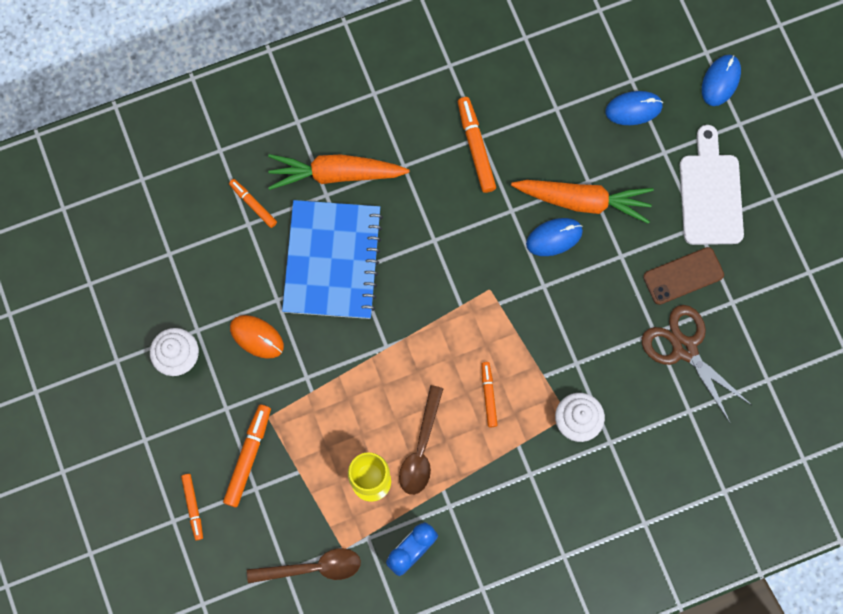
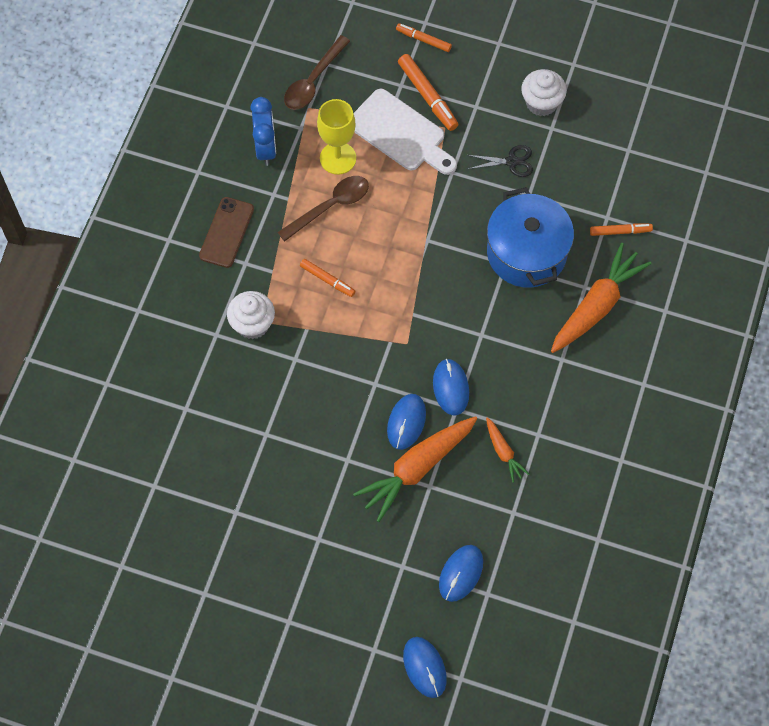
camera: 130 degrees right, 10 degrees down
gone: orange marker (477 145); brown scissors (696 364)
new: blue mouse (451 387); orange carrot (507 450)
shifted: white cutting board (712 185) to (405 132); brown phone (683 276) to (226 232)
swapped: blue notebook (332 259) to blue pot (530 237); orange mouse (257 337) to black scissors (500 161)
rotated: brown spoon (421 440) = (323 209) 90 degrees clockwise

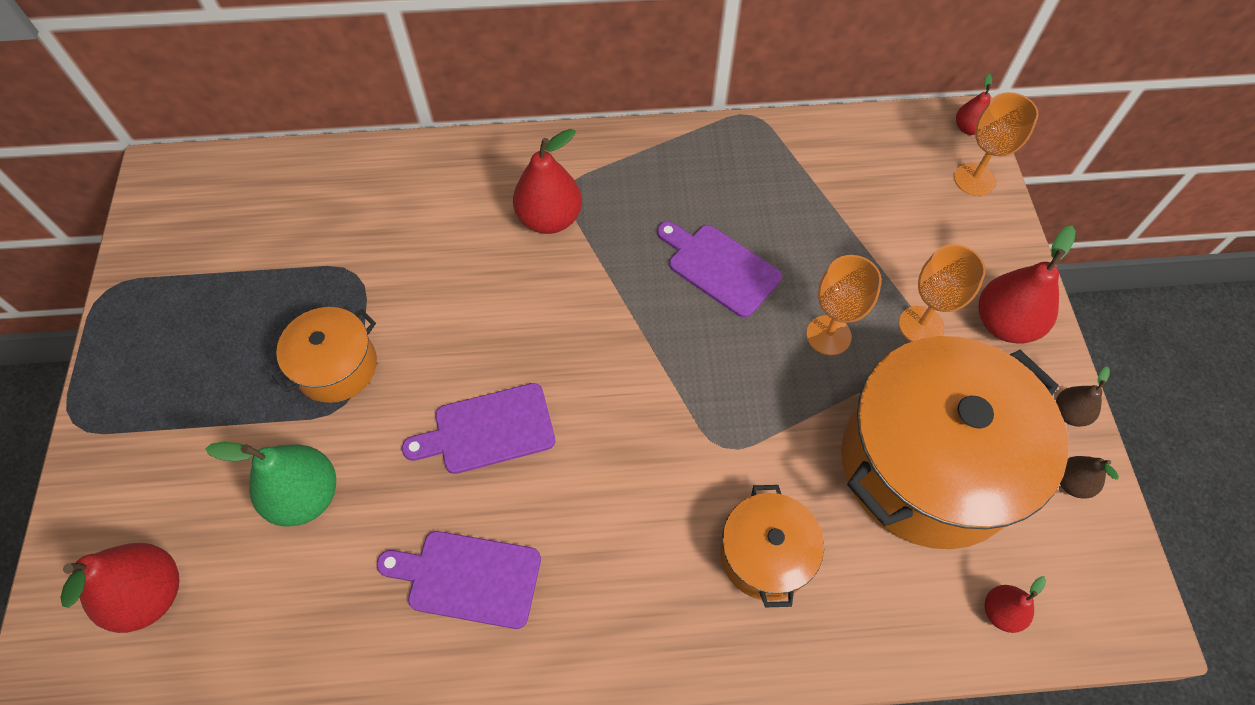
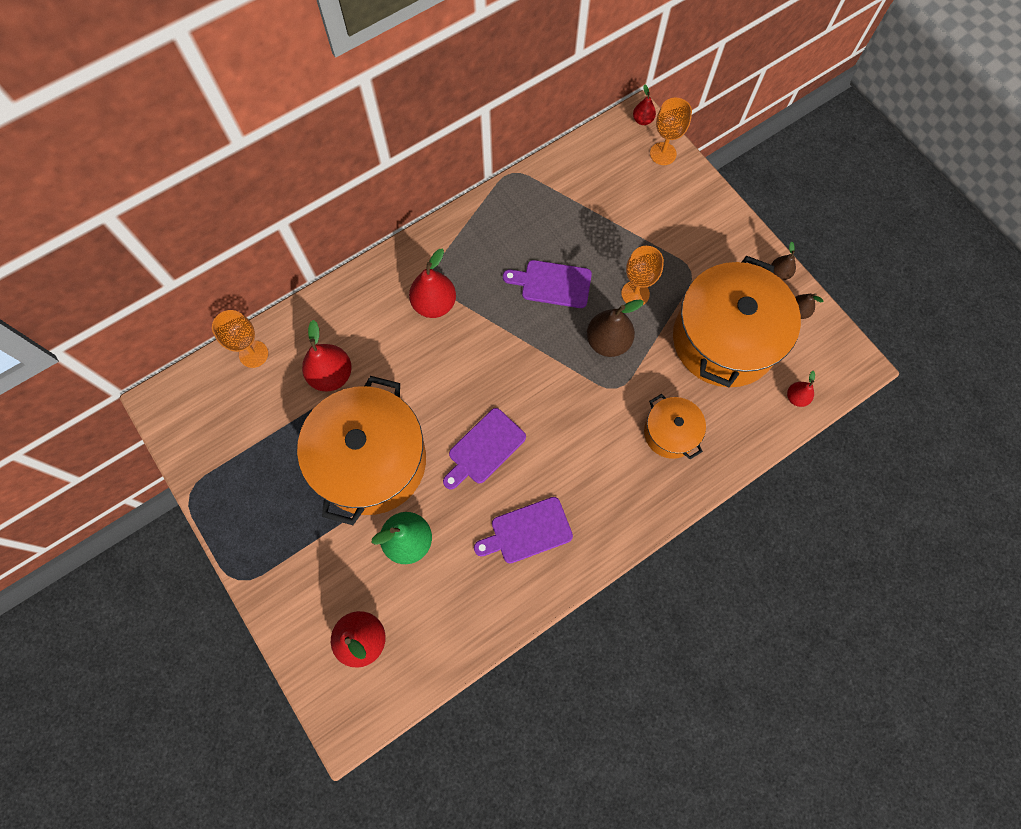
camera: 30 degrees left, 10 degrees up
new: brown pear (615 328)
shifted: red pear (1027 284) to (327 355); orange goblet (942 293) to (240 339)
scaled: orange pot (324 355) = (361 450) x2.03

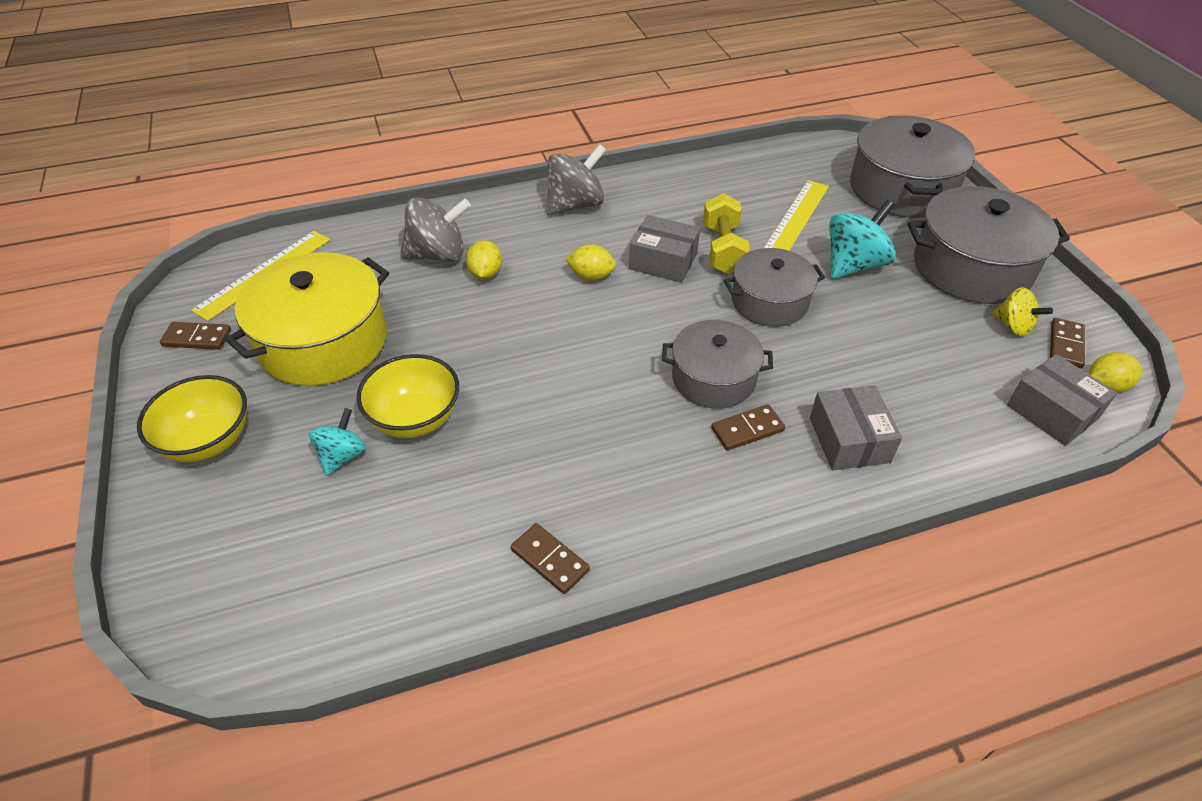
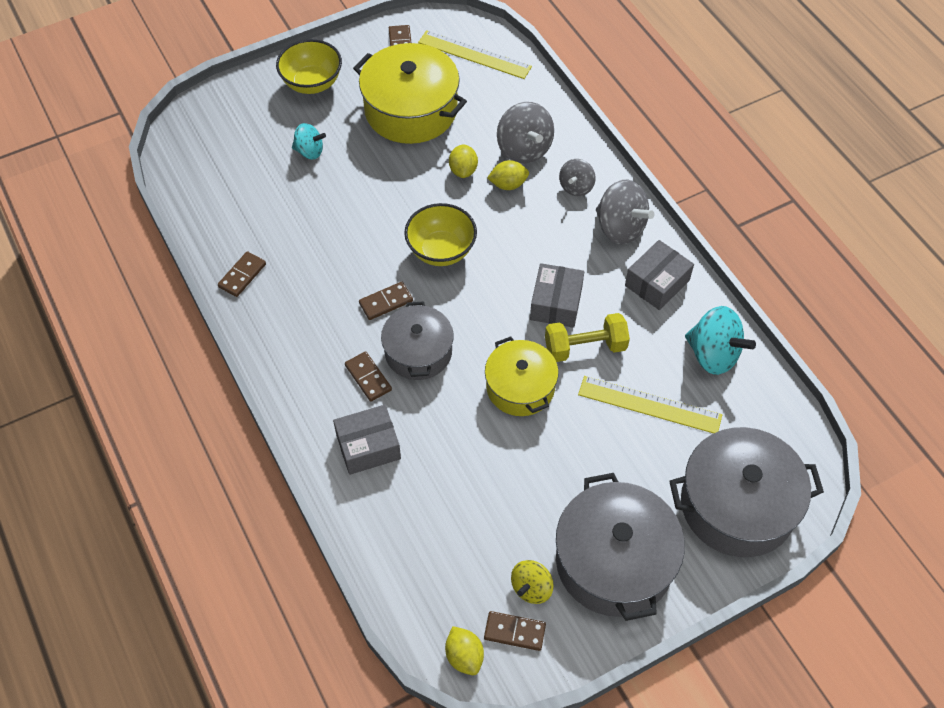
camera: 80 degrees right, 10 degrees up
new: grey spinning top (577 177); brown domino (386 301)
shifted: turquoise spinning top (862 239) to (720 340); yellow lemon (591 262) to (463 161); yellow bowl (408 396) to (440 234); grey box (1062 400) to (659 275)
repainted: grey pot (774 287) to yellow pot (522 376)

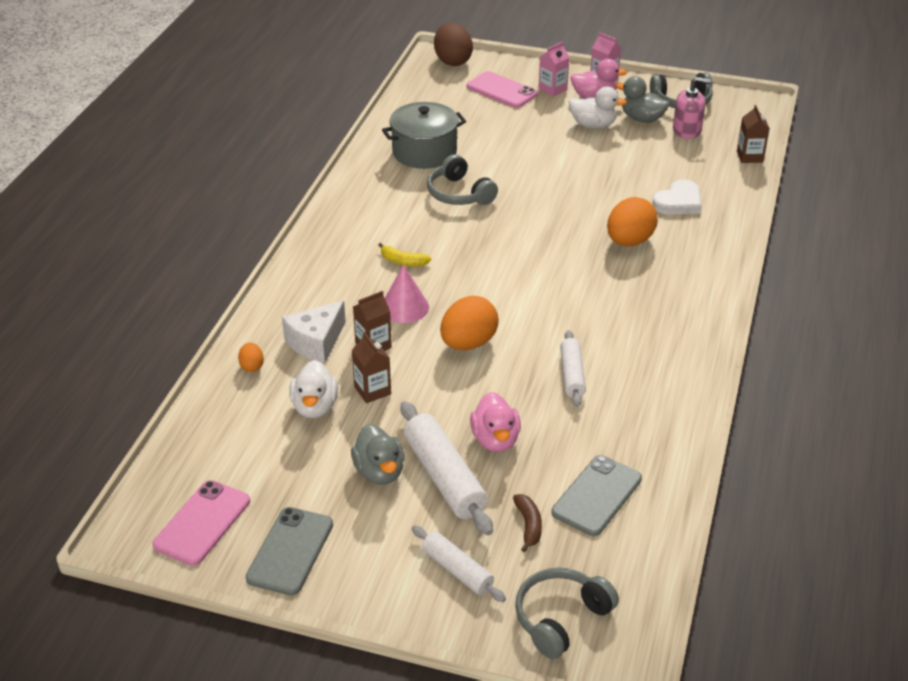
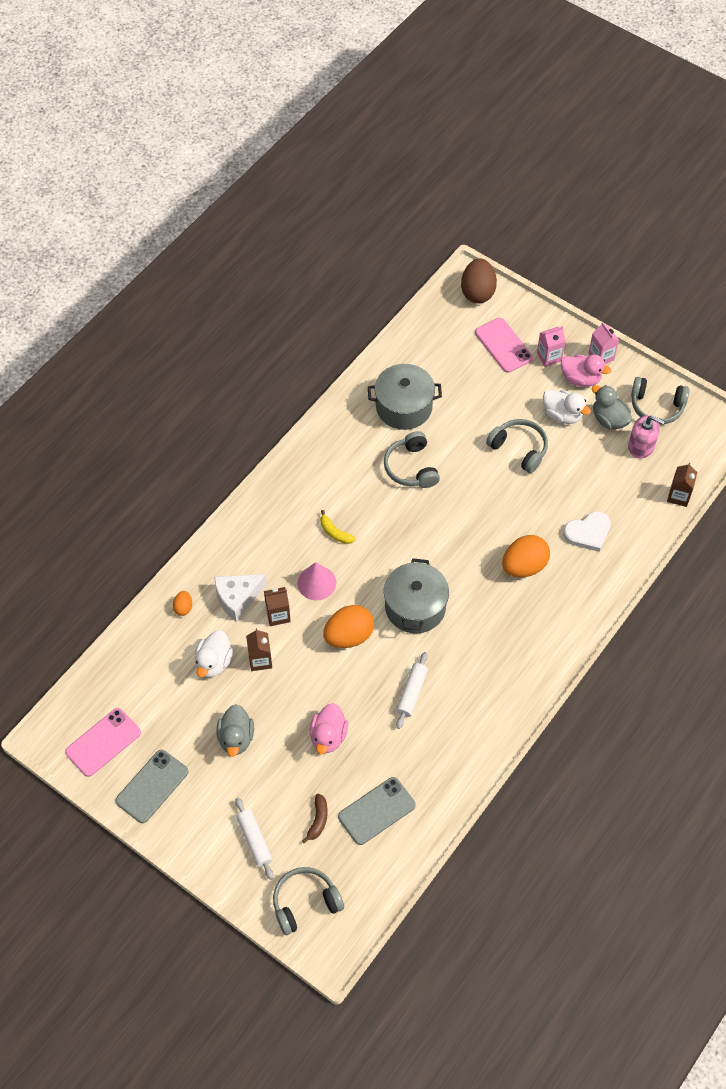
camera: 20 degrees right, 20 degrees up
gone: white rolling pin (447 468)
new: grey headphones (517 446); grey pot (416 595)

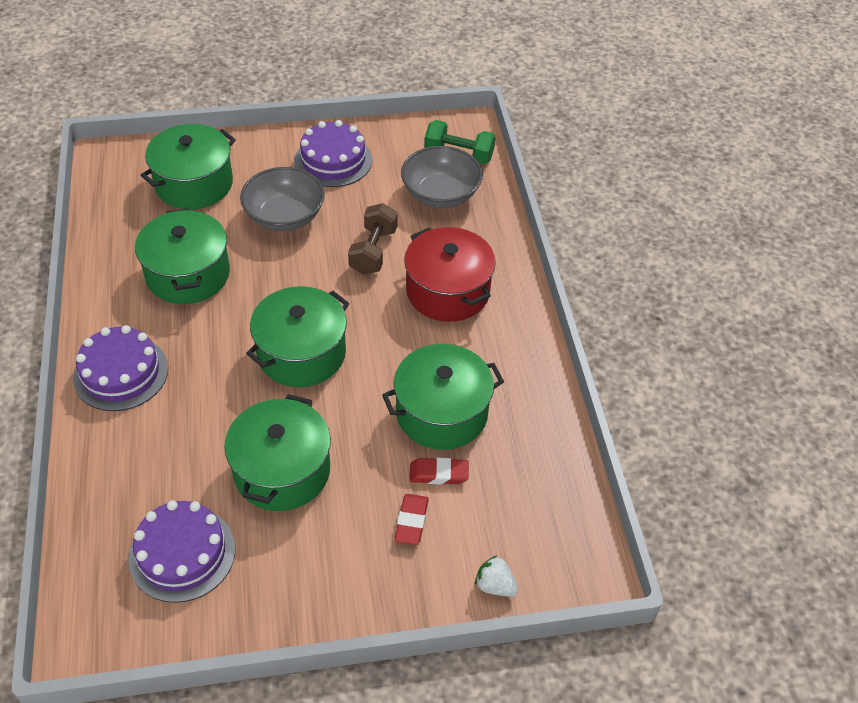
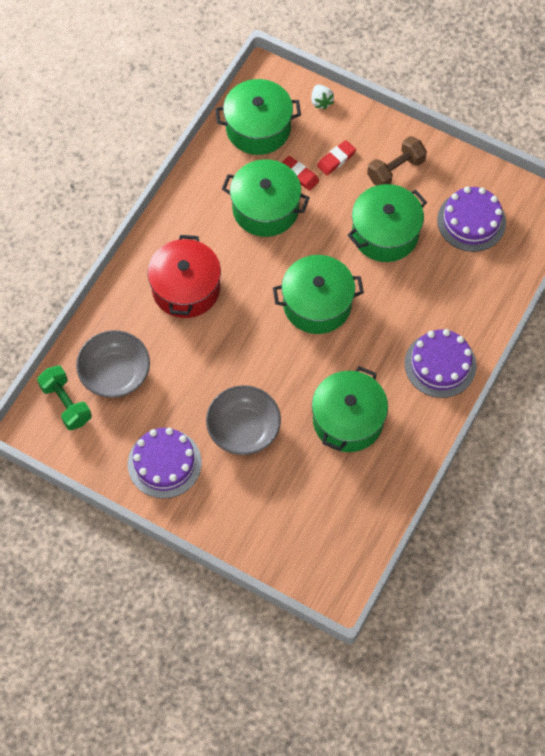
camera: 140 degrees left, 15 degrees up
shifted: green pot (188 166) to (258 117); brown dumbbell (373 239) to (397 161)

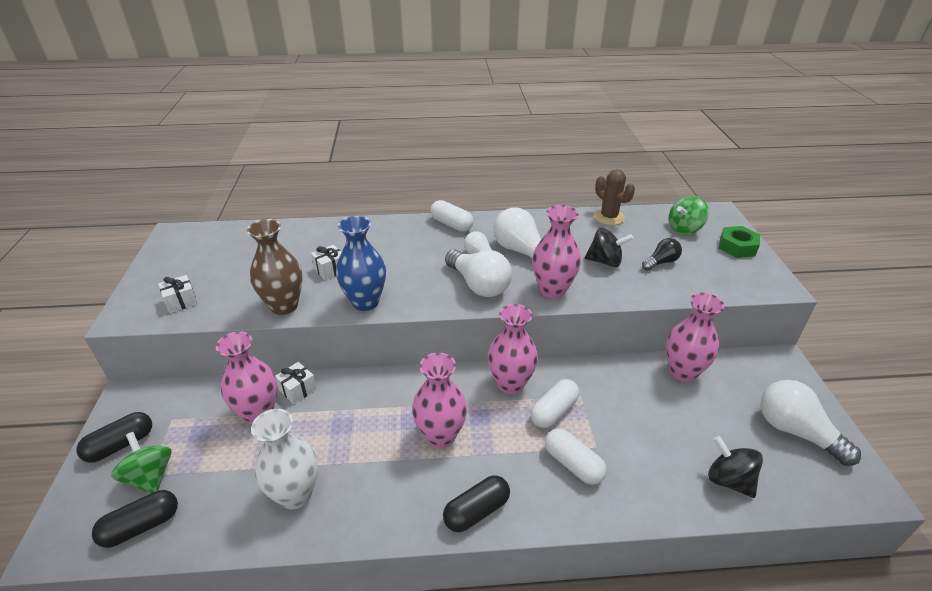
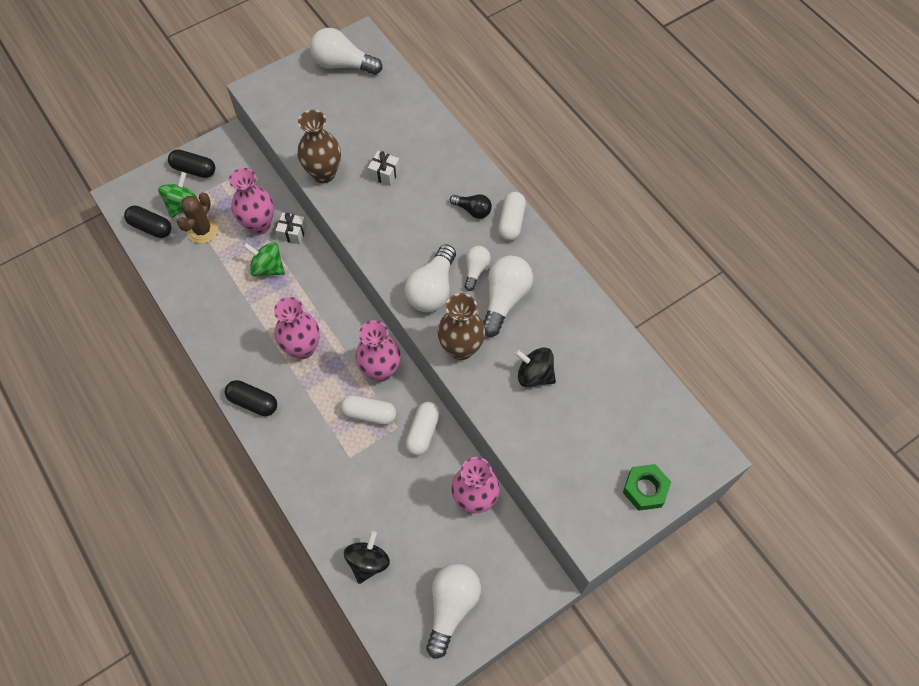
camera: 60 degrees right, 25 degrees up
gone: blue vase (361 263); white gift (178 294); white vase (284 459)
new: white light bulb (346 51)
shifted: brown cactus (614 197) to (198 218); green spinning top (689 215) to (264 259); black light bulb (662 254) to (471 206); white capsule (576 456) to (422 429)
repainted: pink vase (556 251) to brown vase (461 326)
rotated: black spinning top (609 247) = (535 367) 135 degrees clockwise

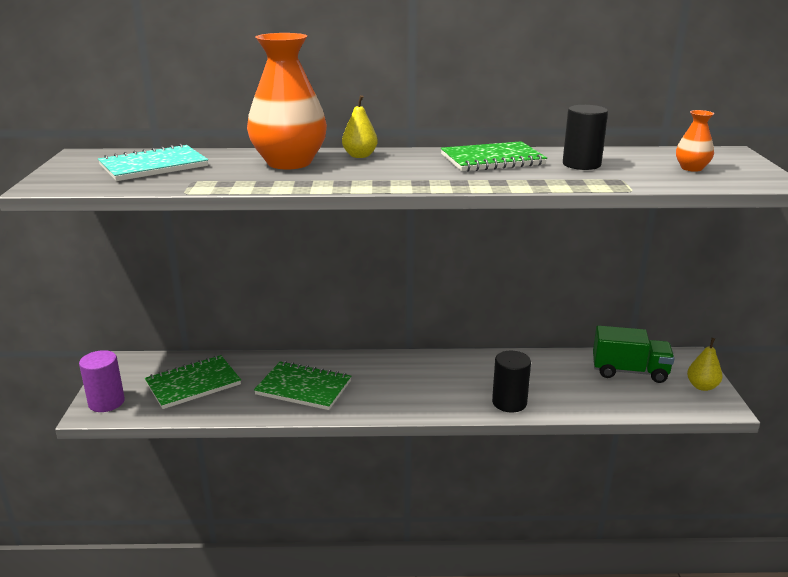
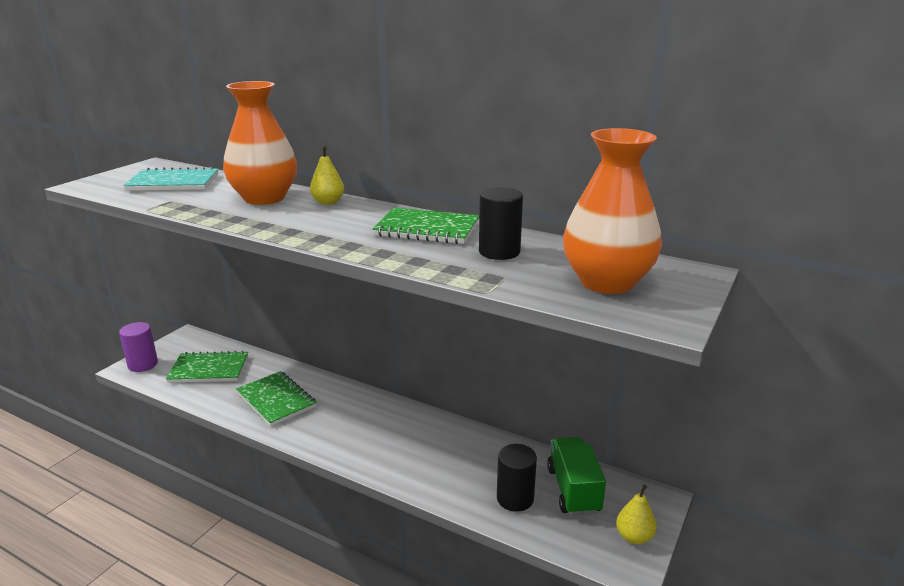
camera: 30 degrees right, 0 degrees up
shifted: black cylinder (511 382) to (517 478)
rotated: green truck (634 354) = (576 476) 135 degrees counterclockwise
scaled: orange vase (695 141) = (612 211) x2.22

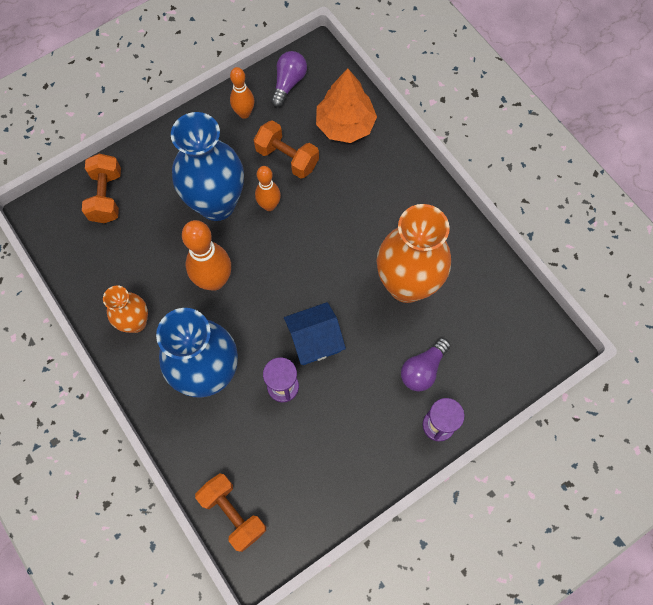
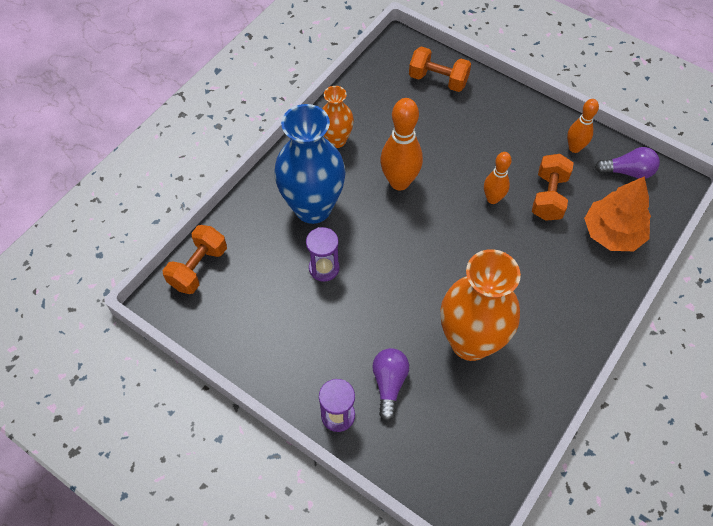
camera: 70 degrees right, 10 degrees down
gone: blue vase (207 166); blue house (315 333)
rotated: orange dumbbell (101 188) = (440 69) 45 degrees clockwise; purple light bulb (426 364) = (390 384) 75 degrees clockwise

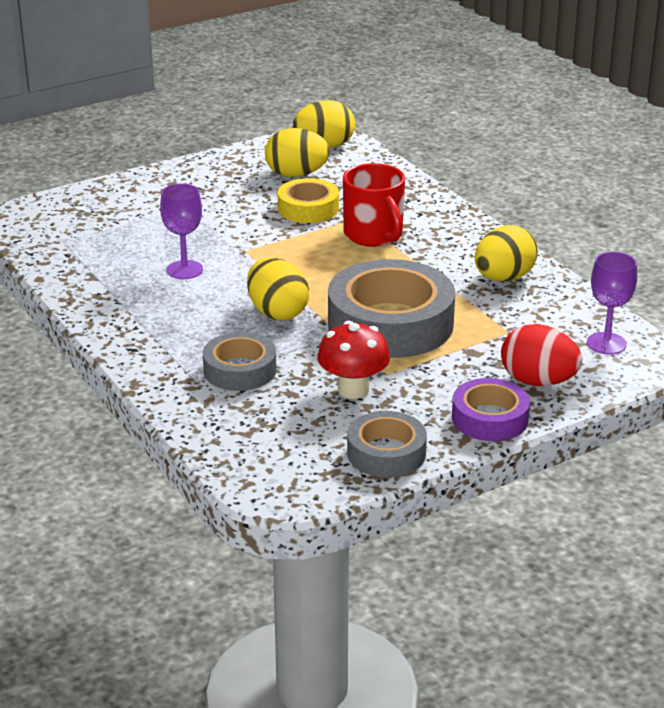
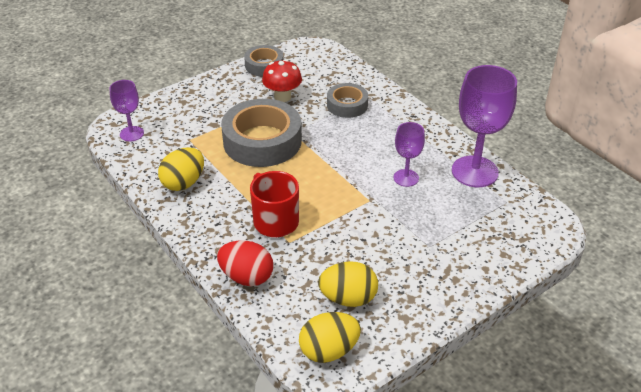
camera: 175 degrees right, 10 degrees up
gone: yellow tape (308 200); yellow egg (278 289); purple tape (491 409)
new: purple goblet (484 126)
shifted: red egg (541 355) to (245 263)

